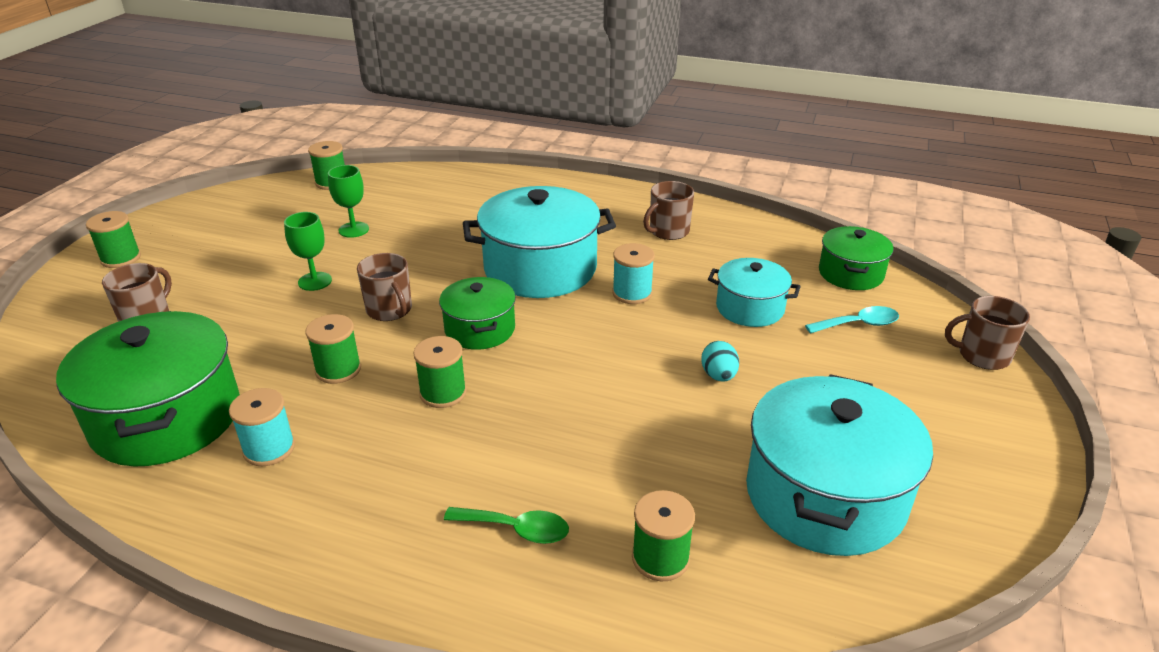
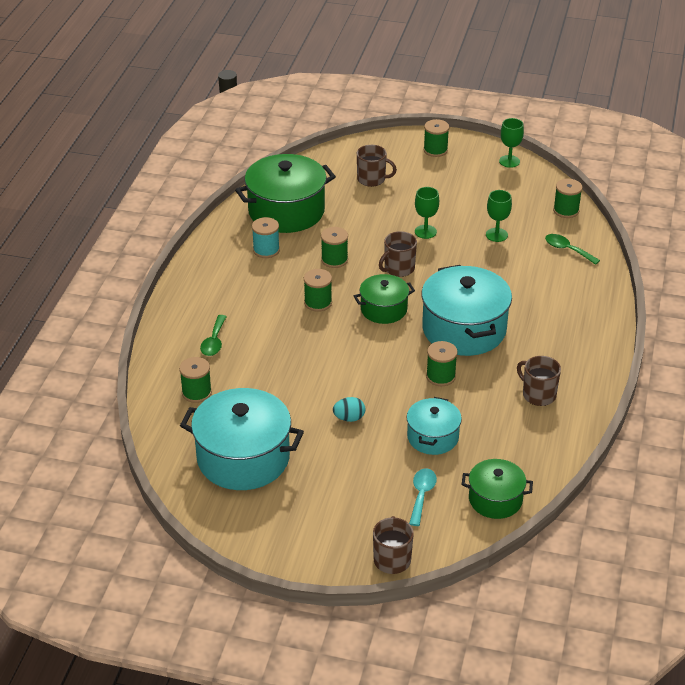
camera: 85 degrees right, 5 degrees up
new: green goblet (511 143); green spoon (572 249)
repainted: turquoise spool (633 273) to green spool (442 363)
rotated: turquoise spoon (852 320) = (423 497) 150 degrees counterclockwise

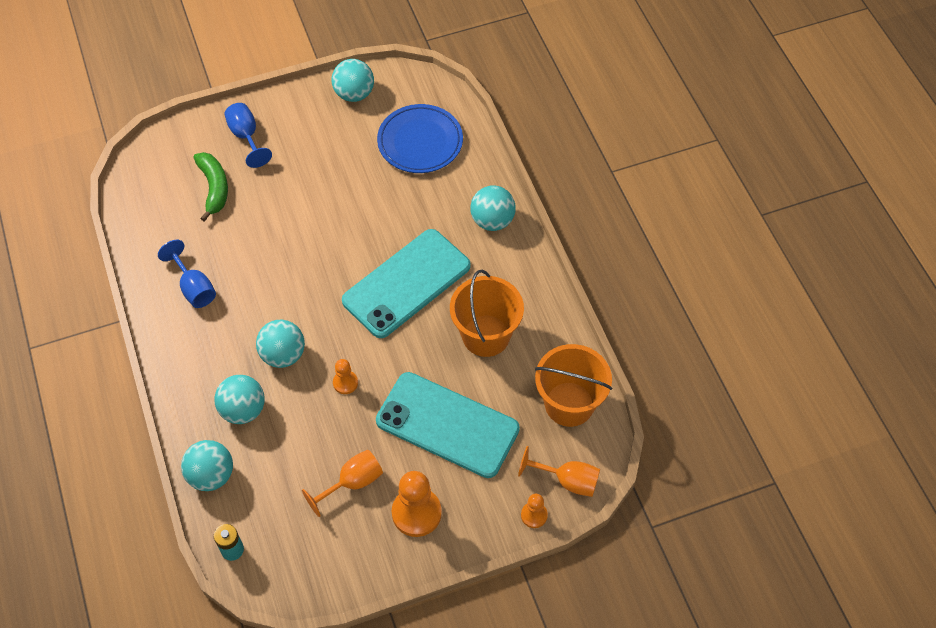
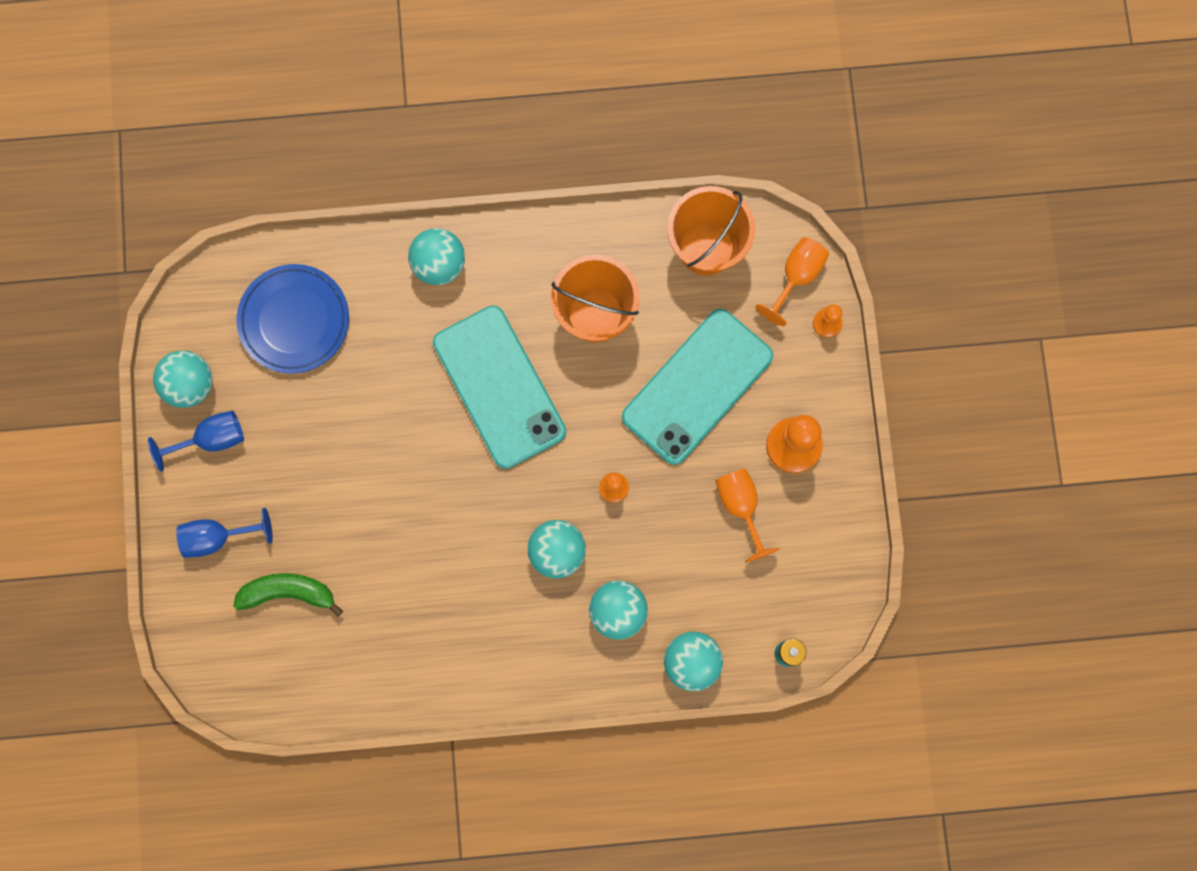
camera: 75 degrees left, 20 degrees up
shifted: blue goblet (187 274) to (196 441)

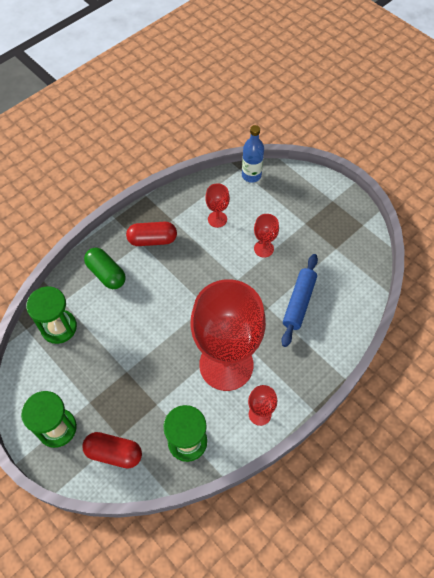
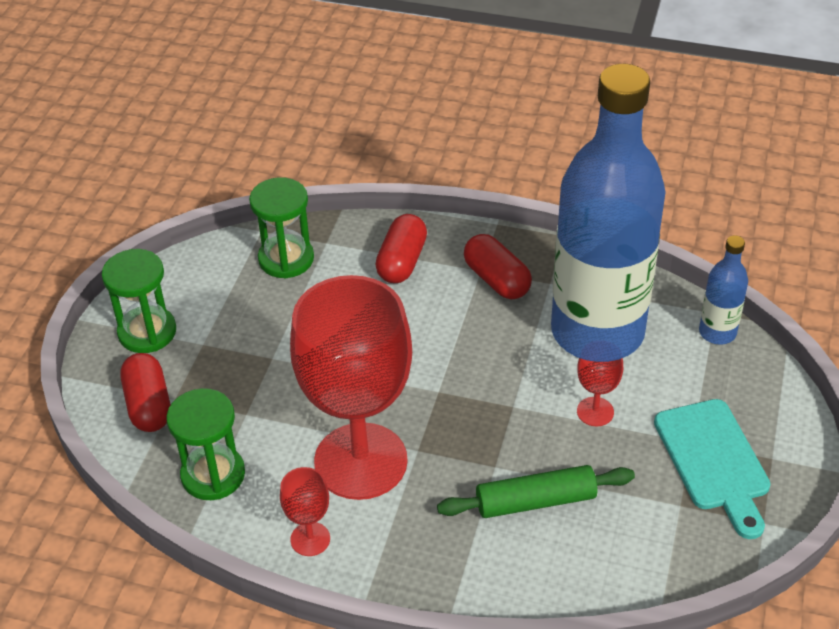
camera: 60 degrees right, 15 degrees down
new: turquoise cutting board (712 469)
swapped: red goblet (217 205) to blue bottle (608 211)
repainted: green capsule (105 268) to red capsule (401 248); blue rolling pin (299 300) to green rolling pin (536 491)

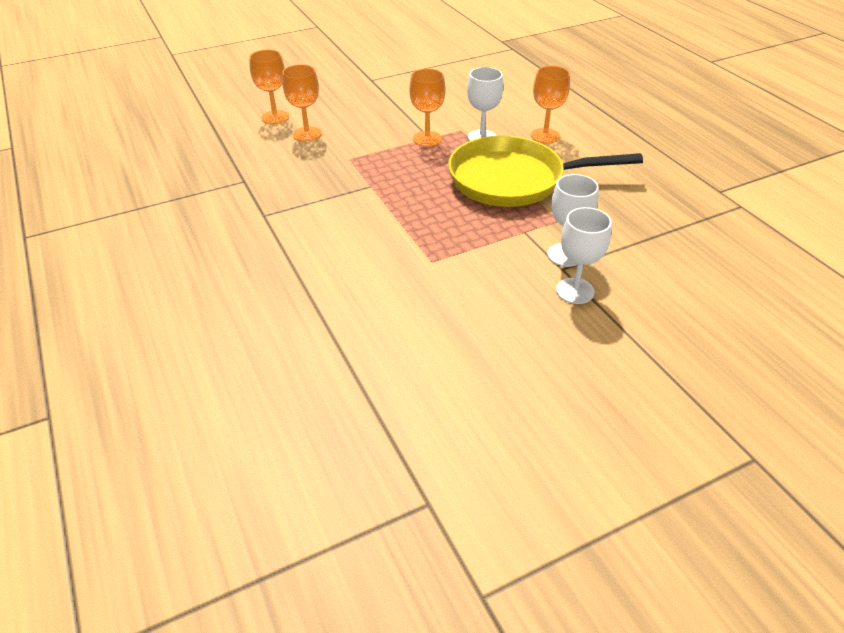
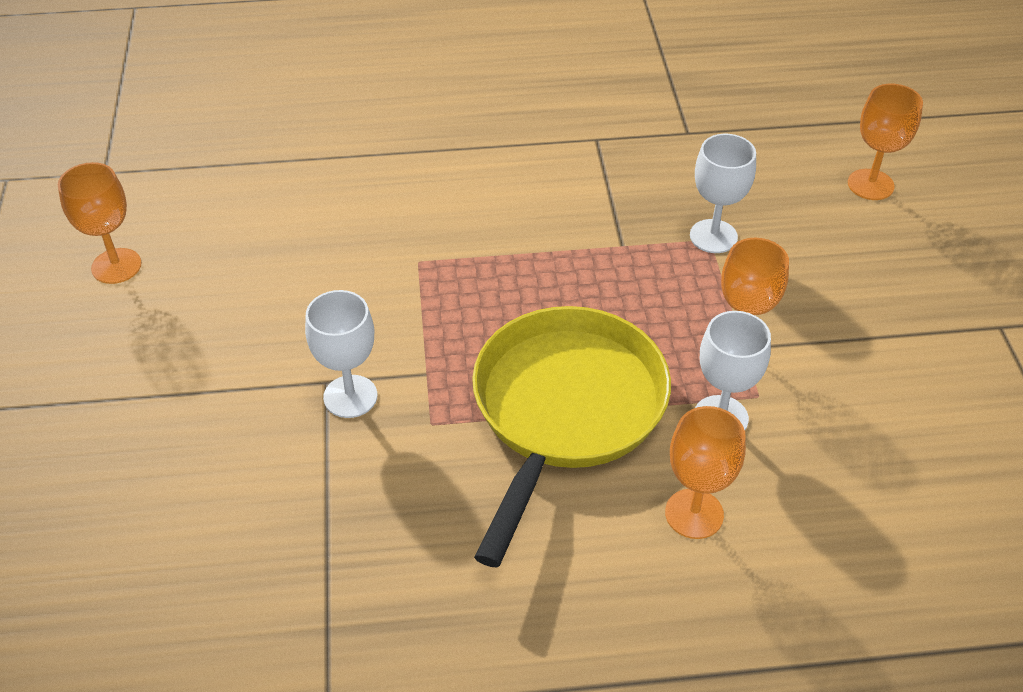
camera: 110 degrees right, 5 degrees up
shifted: orange goblet (301 103) to (100 223); white goblet (584 255) to (723 193)

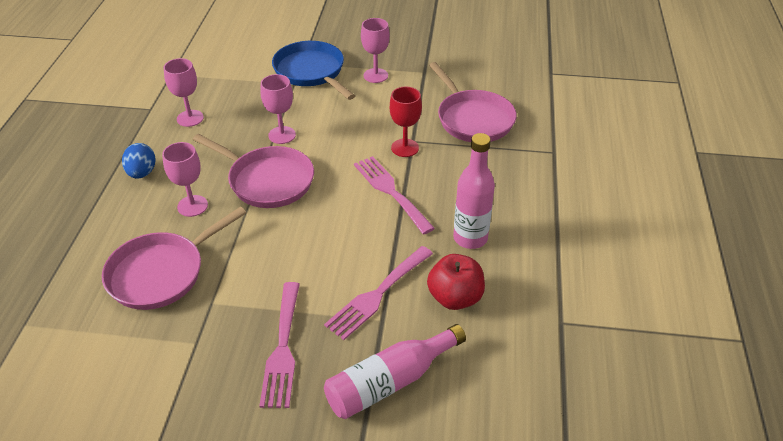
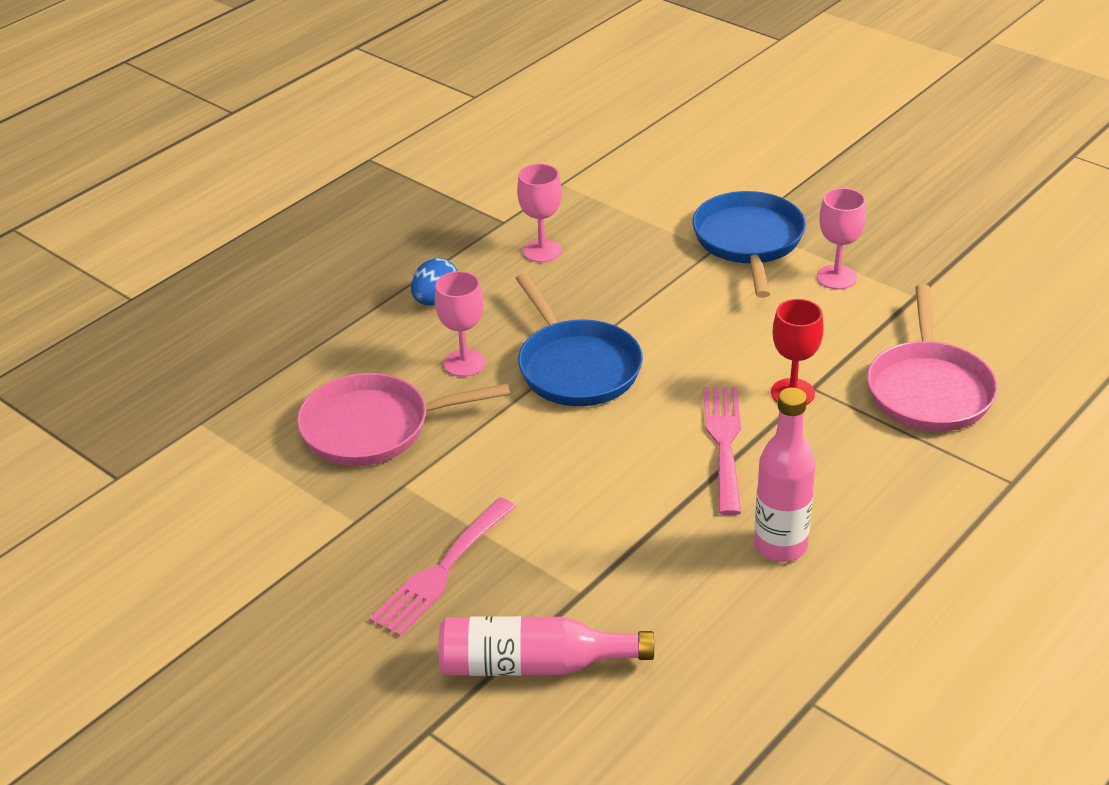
camera: 35 degrees right, 5 degrees down
gone: pink goblet (278 109); pink fork (378 293); red apple (456 282)
repainted: pink pan (253 171) to blue pan (579 339)

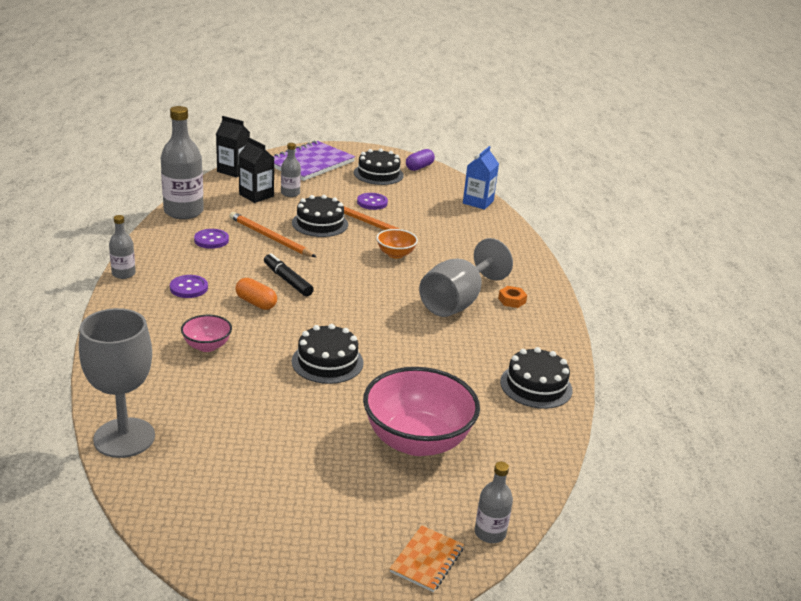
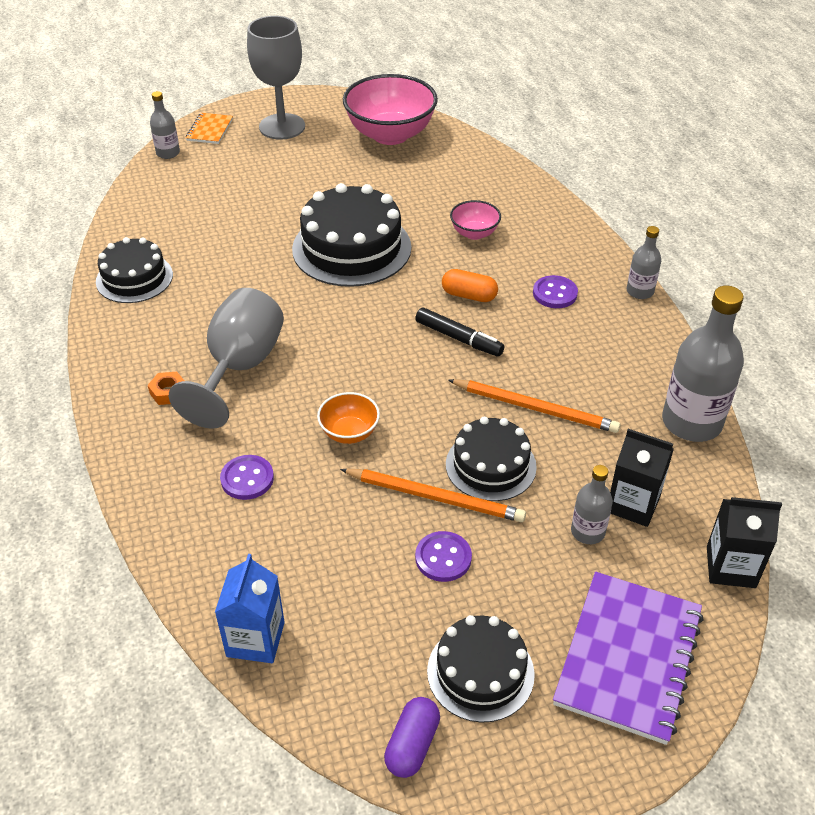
camera: 165 degrees right, 15 degrees up
shifted: purple button (211 239) to (247 477); grey goblet (117 383) to (276 77); pink bowl (421 411) to (390 109)
scaled: black cake (328 354) = (351 235) x1.62

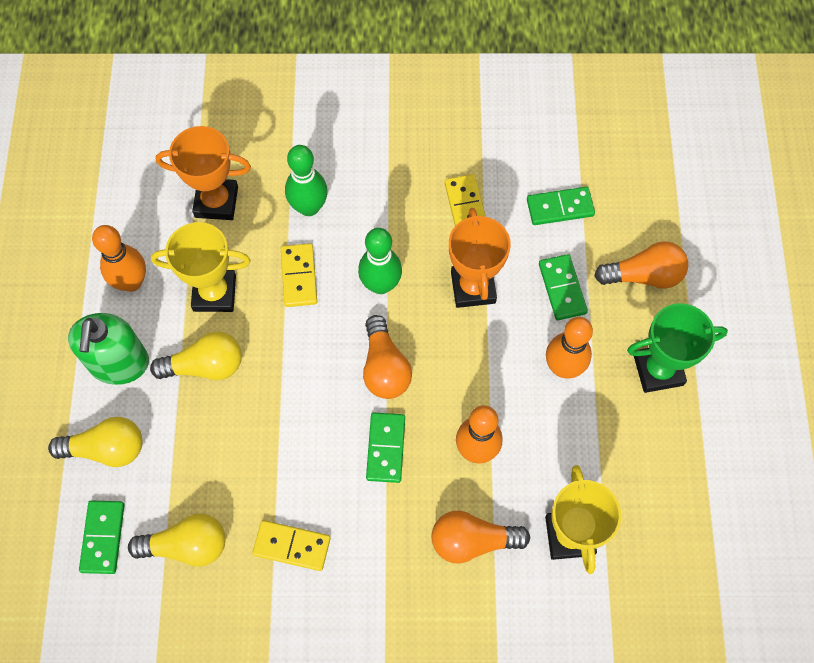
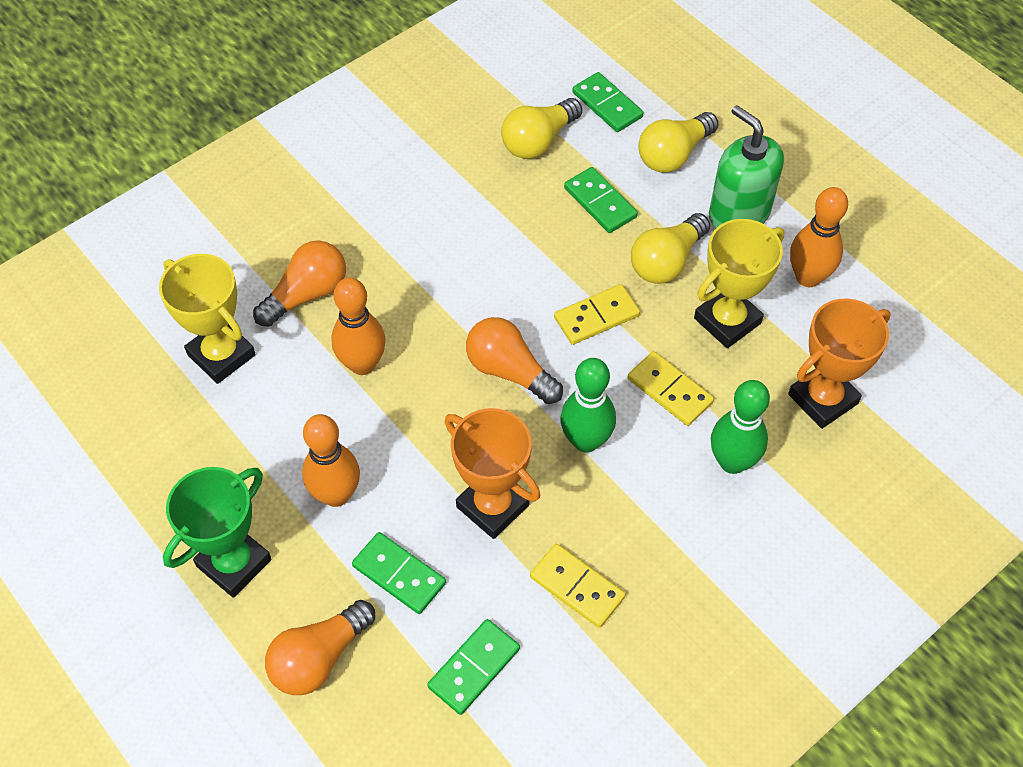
camera: 140 degrees right, 10 degrees down
shifted: green domino (385 448) to (601 200); yellow domino (291 545) to (597 314)

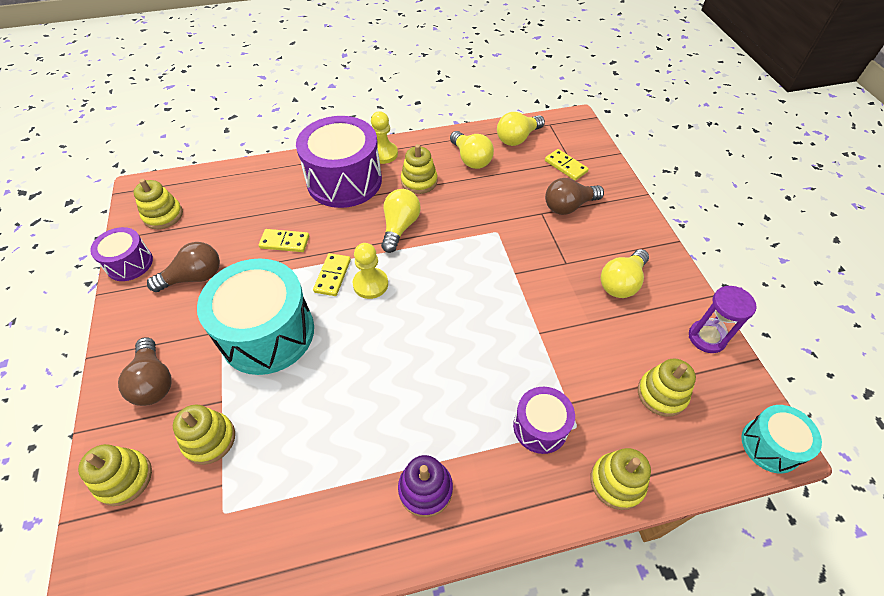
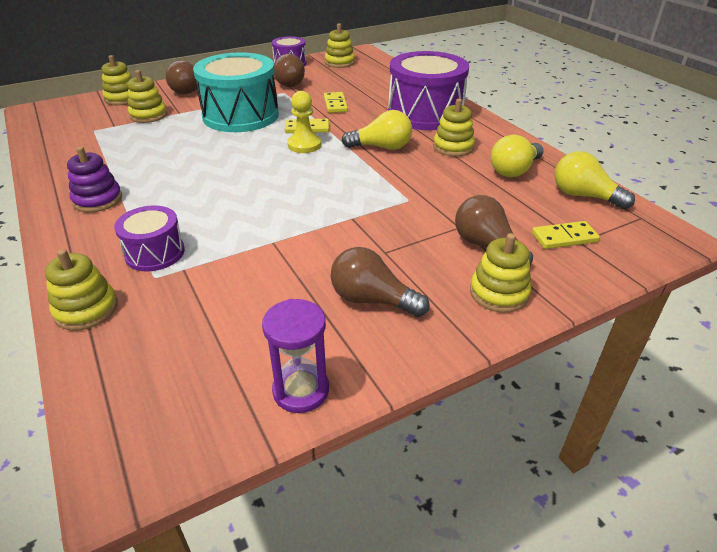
camera: 75 degrees right, 15 degrees down
gone: yellow pawn (384 137); turquoise drum (781 439)
shifted: yellow stacking toy (667 387) to (500 273)
repainted: yellow light bulb (625 273) to brown light bulb (380 282)
rotated: yellow domino (567 165) = (566 235) 45 degrees clockwise

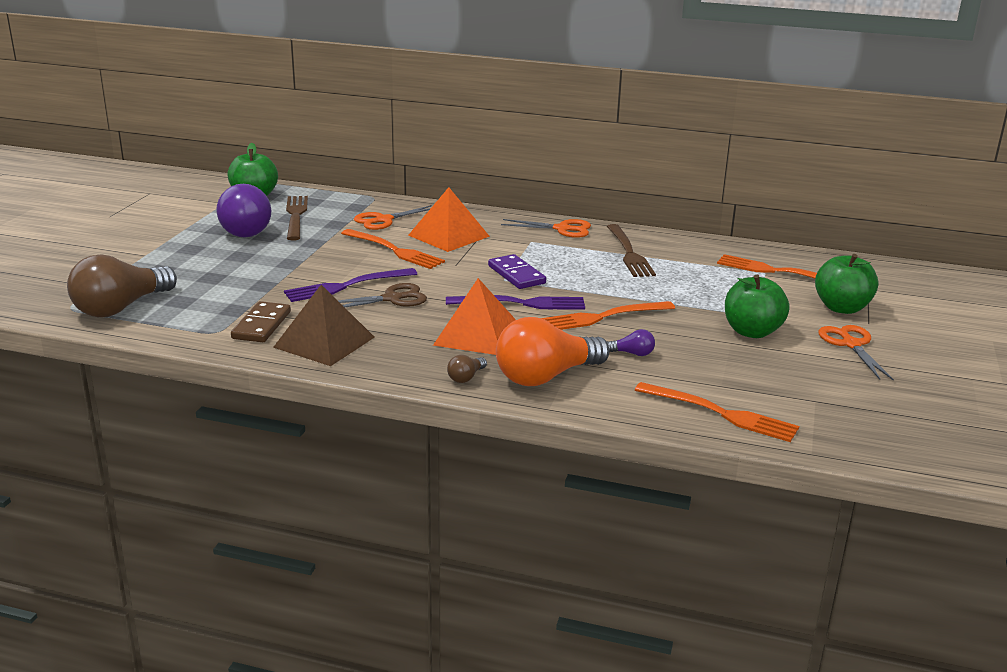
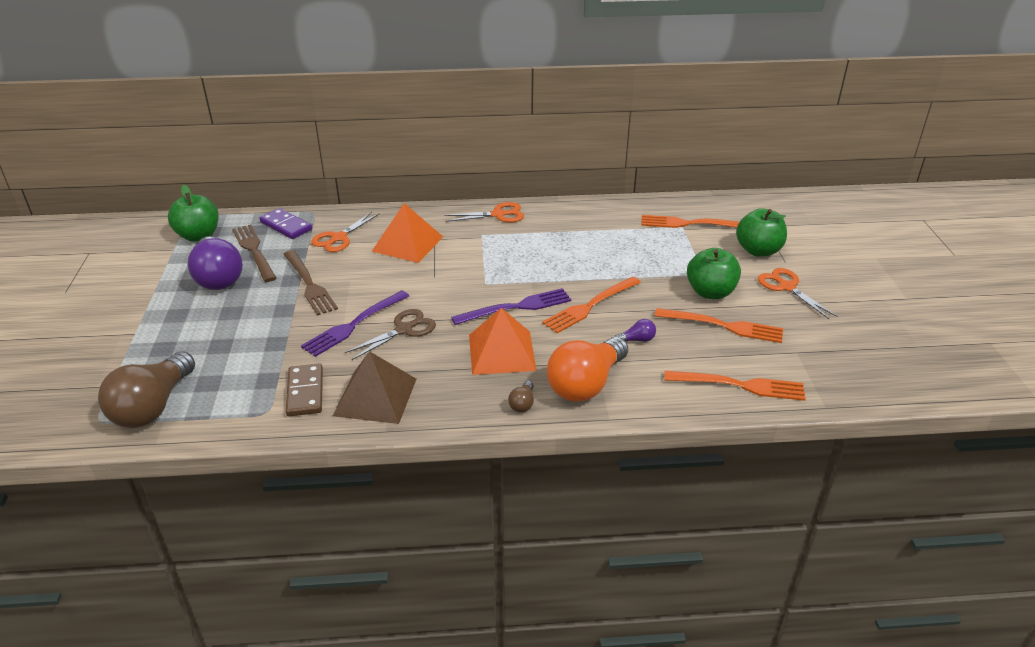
camera: 20 degrees left, 10 degrees up
shifted: brown fork (631 250) to (311 283); orange fork (393 249) to (719 325); purple domino (517 271) to (286 223)

